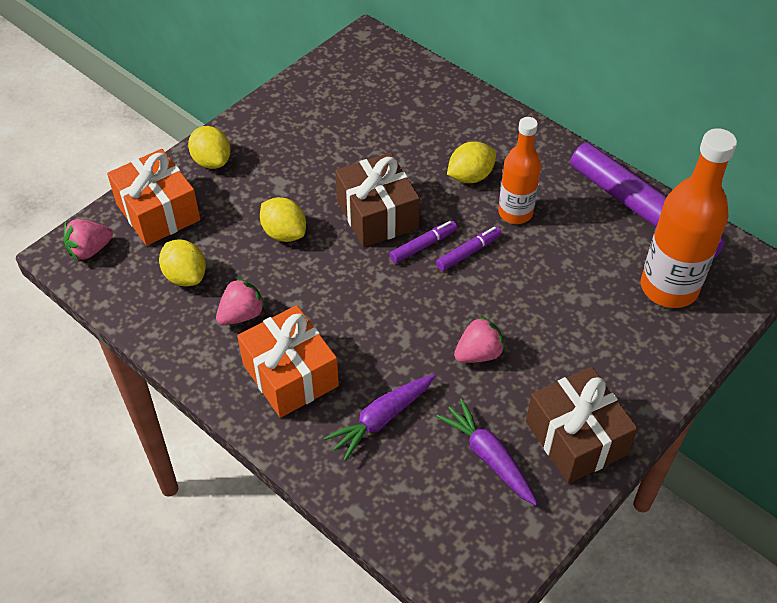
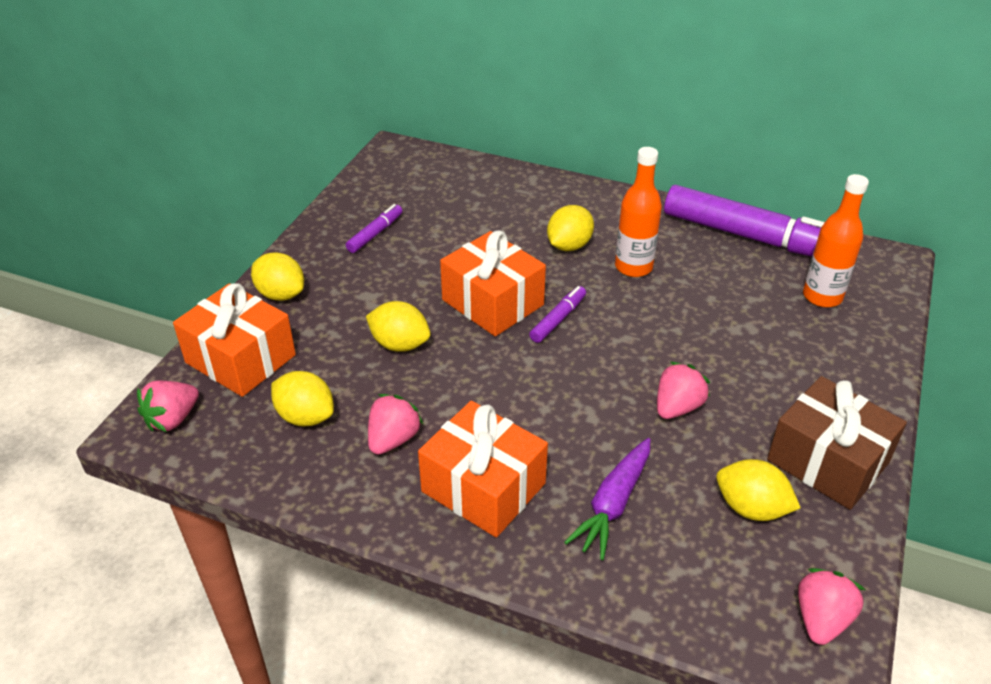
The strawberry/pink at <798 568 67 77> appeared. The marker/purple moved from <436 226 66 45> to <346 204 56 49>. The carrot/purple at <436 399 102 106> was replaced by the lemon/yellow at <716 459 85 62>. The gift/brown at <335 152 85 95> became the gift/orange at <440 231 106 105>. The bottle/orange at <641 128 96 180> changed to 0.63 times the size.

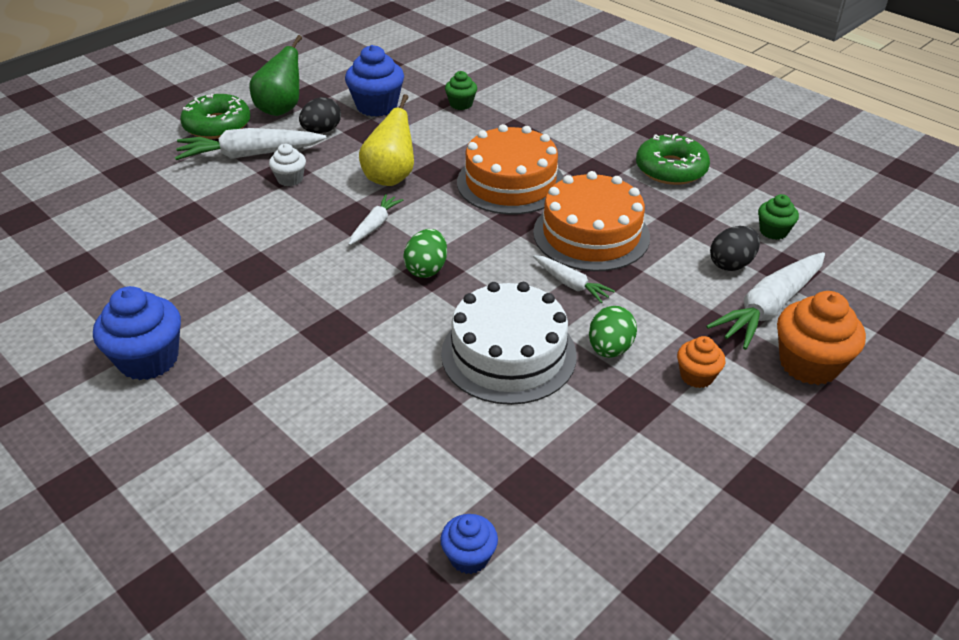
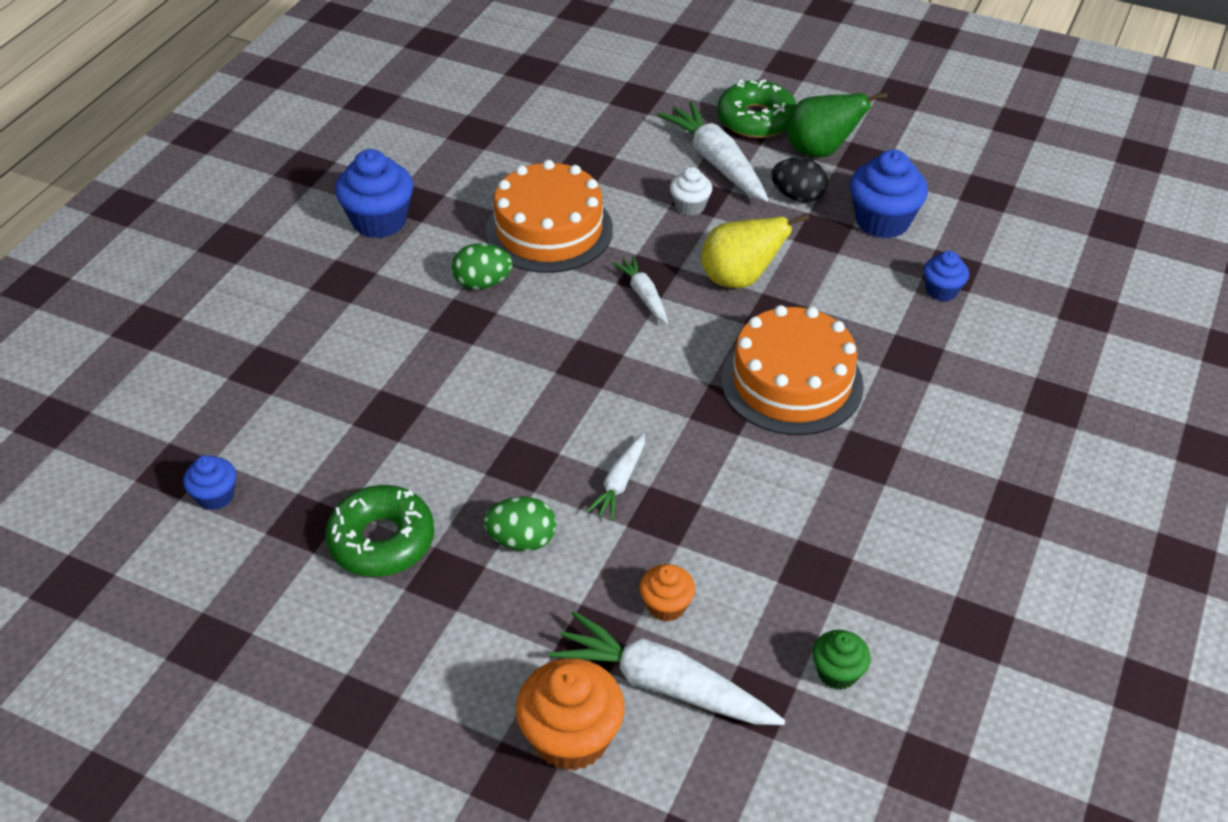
The cake/white at <441 282 136 123> disappeared. The egg/black at <710 226 50 45> disappeared. The egg/green moved from <403 229 44 49> to <452 243 61 46>. The cake/orange moved from <533 171 117 100> to <486 160 127 113>. The donut/green moved from <636 134 74 51> to <325 485 109 92>. The cupcake/orange moved from <677 336 49 52> to <640 564 55 58>. The cupcake/green at <445 71 32 39> became the cupcake/blue at <923 251 46 50>. The carrot/white at <349 194 54 51> turned 120 degrees counterclockwise.

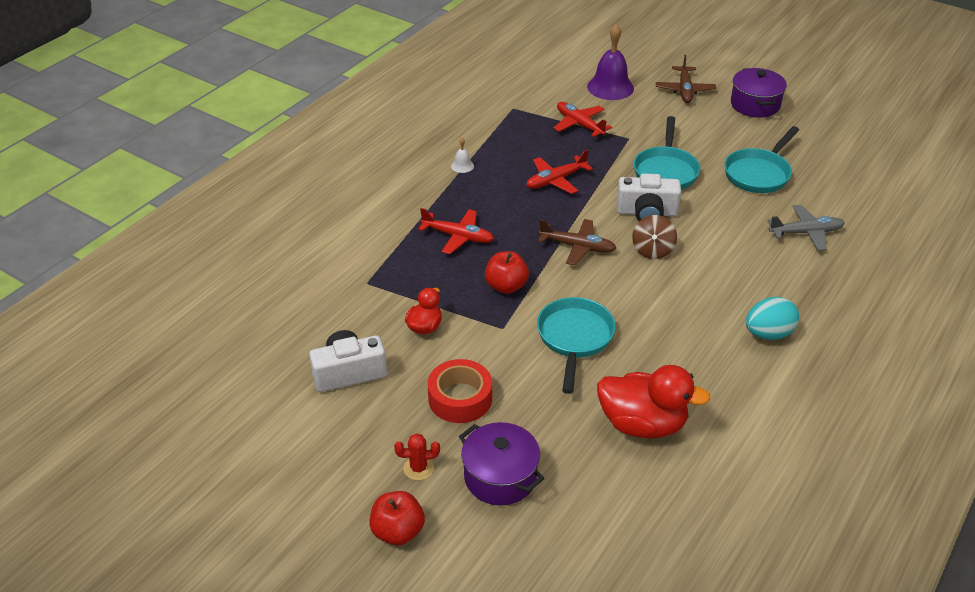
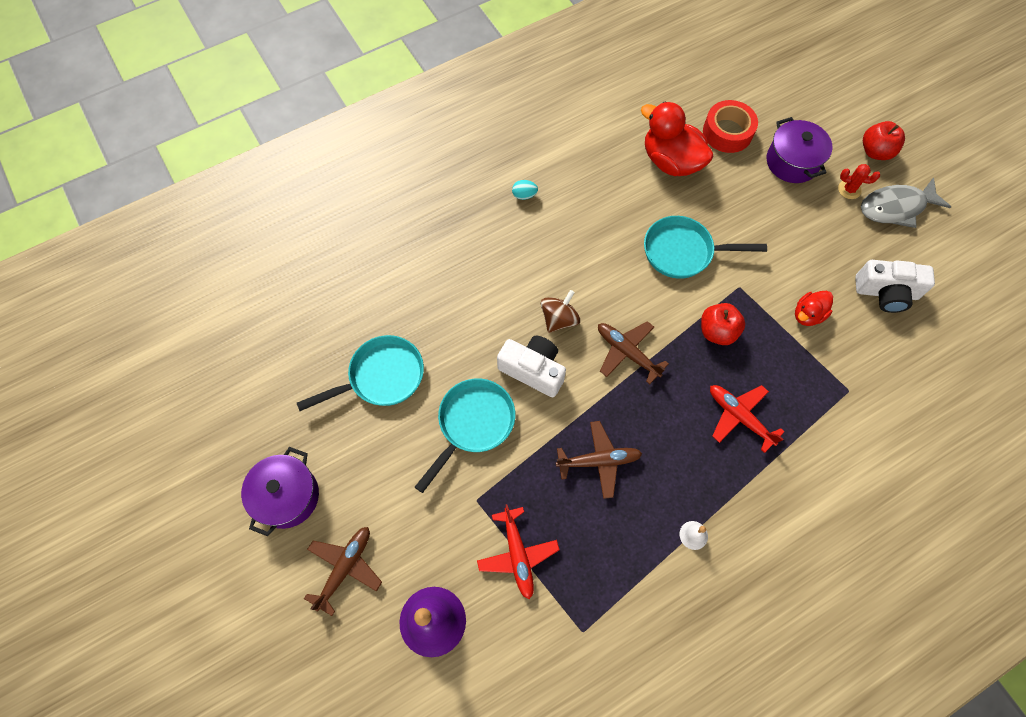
The plane/grey at <767 205 78 46> disappeared. The fish/grey at <861 177 90 51> appeared. The tape/red moved from <428 359 64 64> to <703 100 55 53>. The plane/red at <526 149 67 45> became the plane/brown at <556 421 86 78>. The pan/turquoise at <537 297 79 97> turned 60 degrees clockwise. The egg/turquoise at <746 297 53 43> changed to 0.53 times the size.

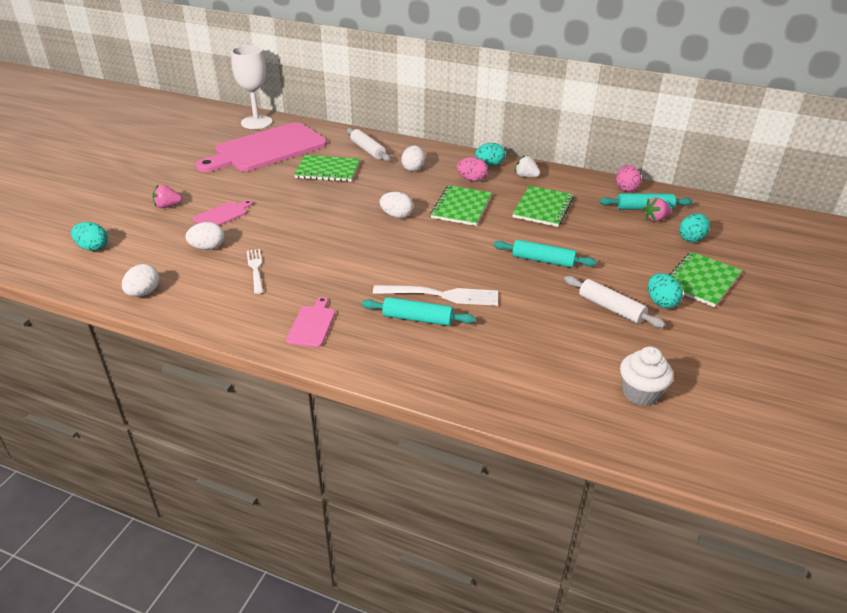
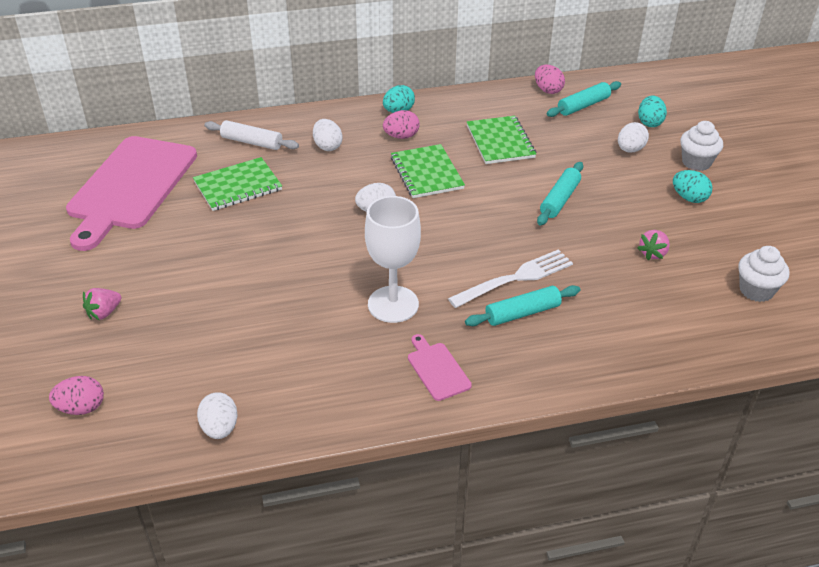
The cutting board/pink at <193 200 60 26> disappeared. The fork/white at <247 249 16 45> disappeared. The strawberry/white at <515 155 25 23> disappeared. The rolling pin/white at <564 276 101 52> disappeared. The egg/white moved from <185 222 39 28> to <618 122 31 31>. The goblet/white moved from <231 46 41 83> to <365 196 56 127>. The strawberry/pink moved from <643 198 28 24> to <637 230 33 30>. The notebook/green at <669 252 73 55> was replaced by the cupcake/white at <680 121 43 50>. The egg/turquoise at <71 222 37 29> became the egg/pink at <49 376 55 39>. The rolling pin/turquoise at <493 239 104 29> turned 45 degrees counterclockwise.

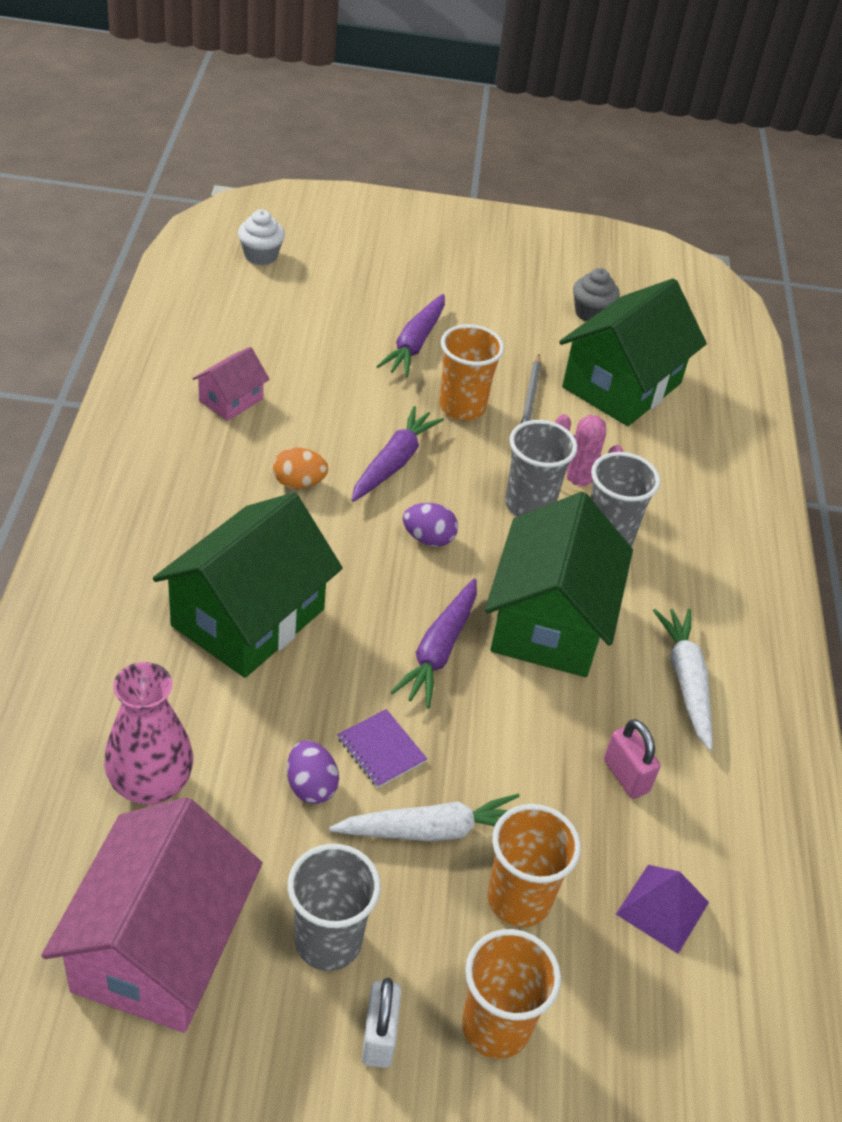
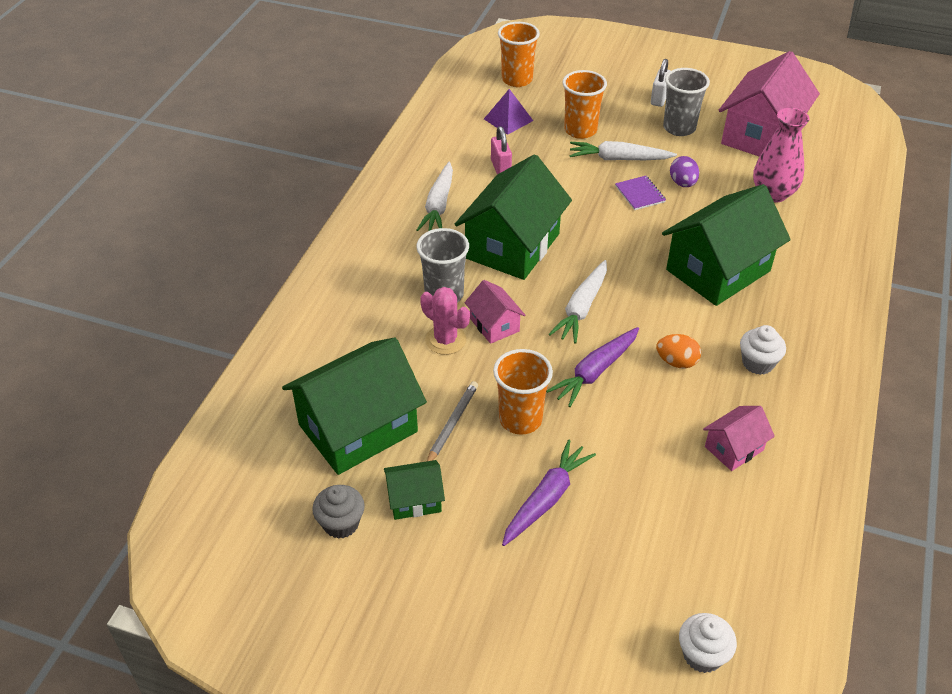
The carrot/purple at <390 578 87 130> disappeared. The house/green at <384 460 61 60> appeared. The cupcake/white at <740 325 46 50> appeared. The cup/orange moved from <462 929 99 130> to <498 22 42 65>. The egg/purple at <403 503 55 44> was replaced by the carrot/white at <549 260 58 84>. The cup/grey at <505 420 72 97> was replaced by the house/pink at <465 280 61 64>.

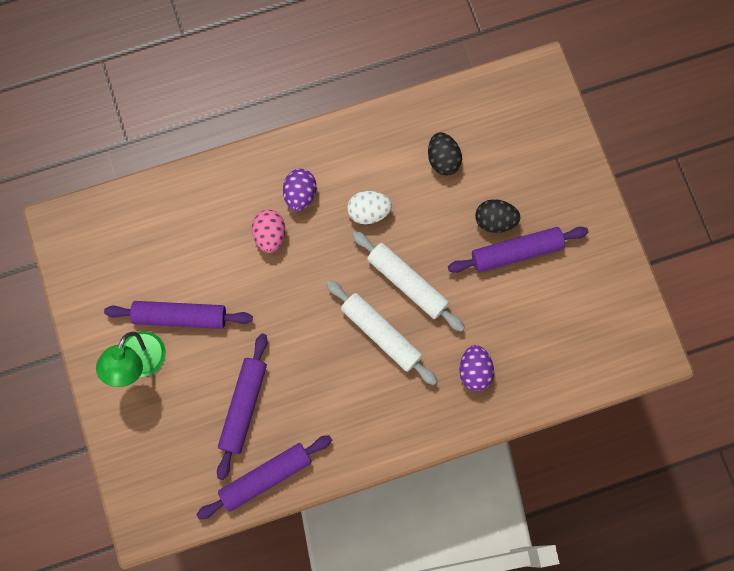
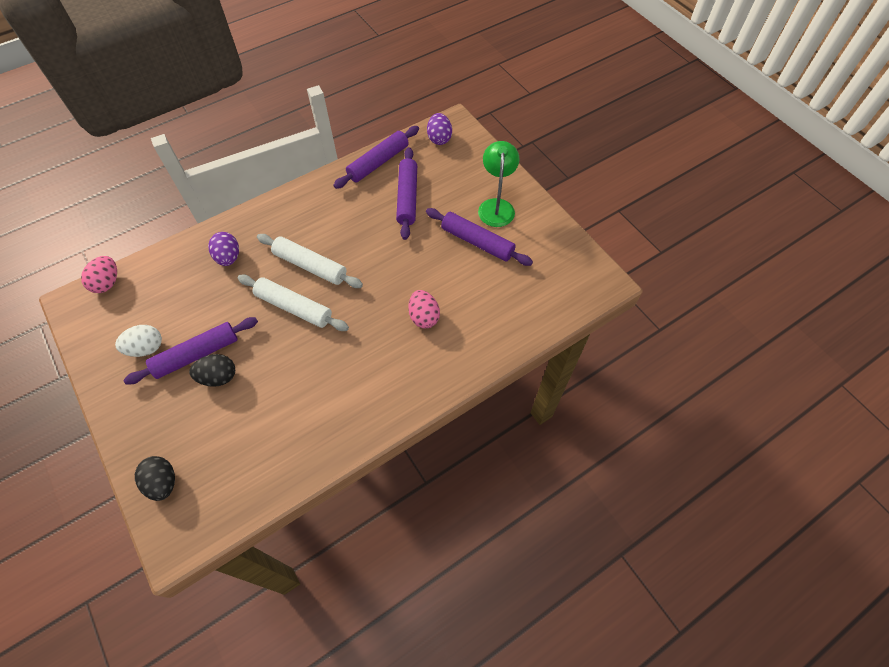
The egg/pink at <81 256 36 37> appeared. The egg/purple moved from <283 169 33 43> to <427 113 25 32>. The egg/white moved from <347 191 45 33> to <115 325 47 32>. The egg/black moved from <428 132 34 43> to <135 456 40 45>. The rolling pin/purple at <104 301 149 28> turned 45 degrees clockwise.

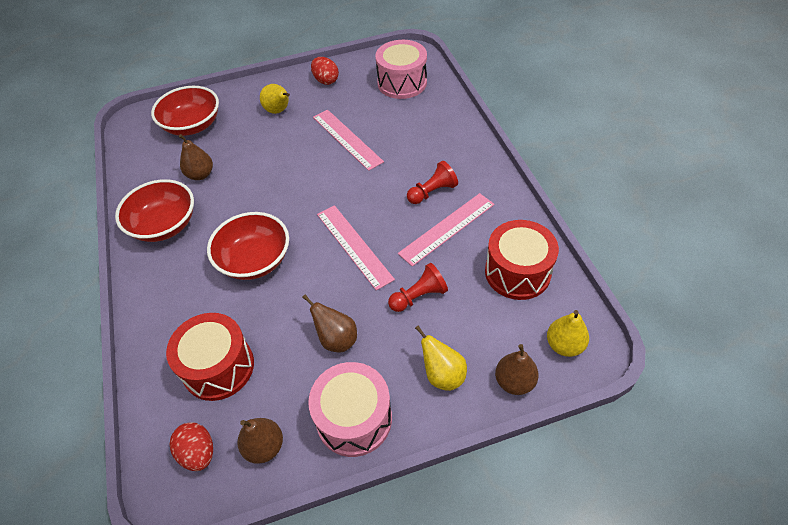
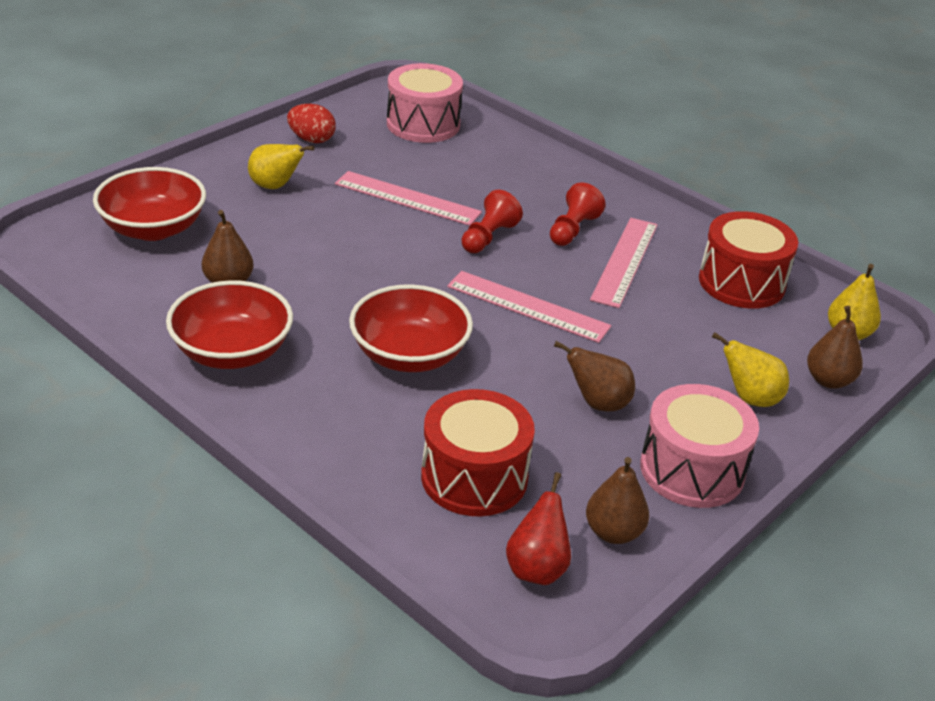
The pawn/red moved from <388 263 60 49> to <462 190 61 63>. The egg/red at <169 422 44 49> was replaced by the pear/red at <506 472 65 113>.

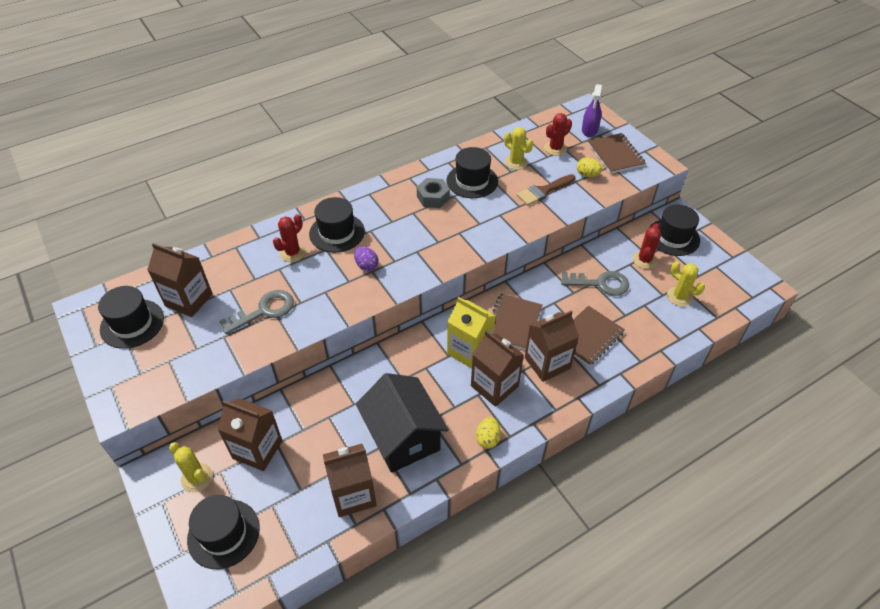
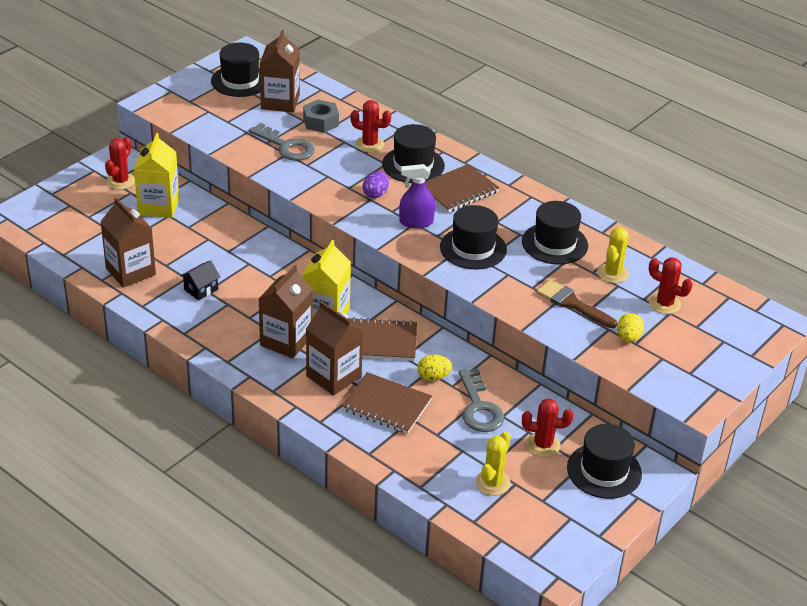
The hat/black moved from <187 495 73 74> to <440 205 67 64>. The nut/grey moved from <417 178 33 30> to <303 100 36 33>. The egg/yellow moved from <476 417 25 32> to <417 355 36 26>. The spray bottle/purple moved from <582 84 20 53> to <399 164 36 64>. The notebook/brown moved from <587 133 59 41> to <425 164 74 49>. The cactus/yellow at <169 442 44 50> became the cactus/red at <105 137 30 53>. The carton/brown at <217 398 66 73> became the carton/yellow at <134 133 45 85>. The house/black at <356 373 93 100> changed to 0.41 times the size.

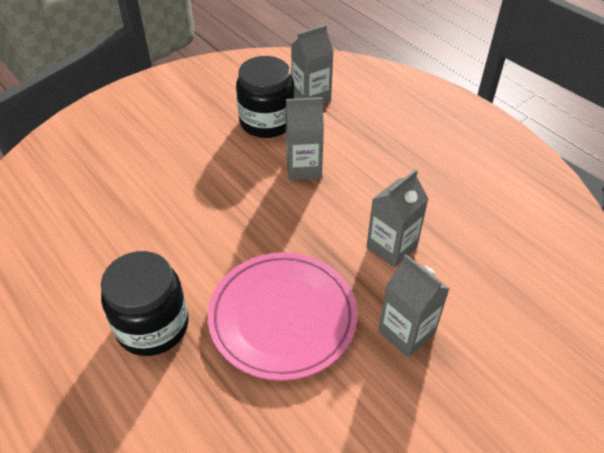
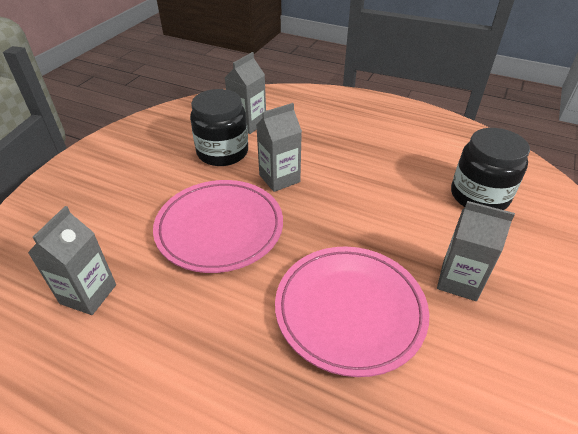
The plate/pink at <153 180 130 93> appeared. The jar/black moved from <101 251 88 105> to <451 128 79 82>. The carton/grey moved from <366 169 63 99> to <28 206 88 109>.

